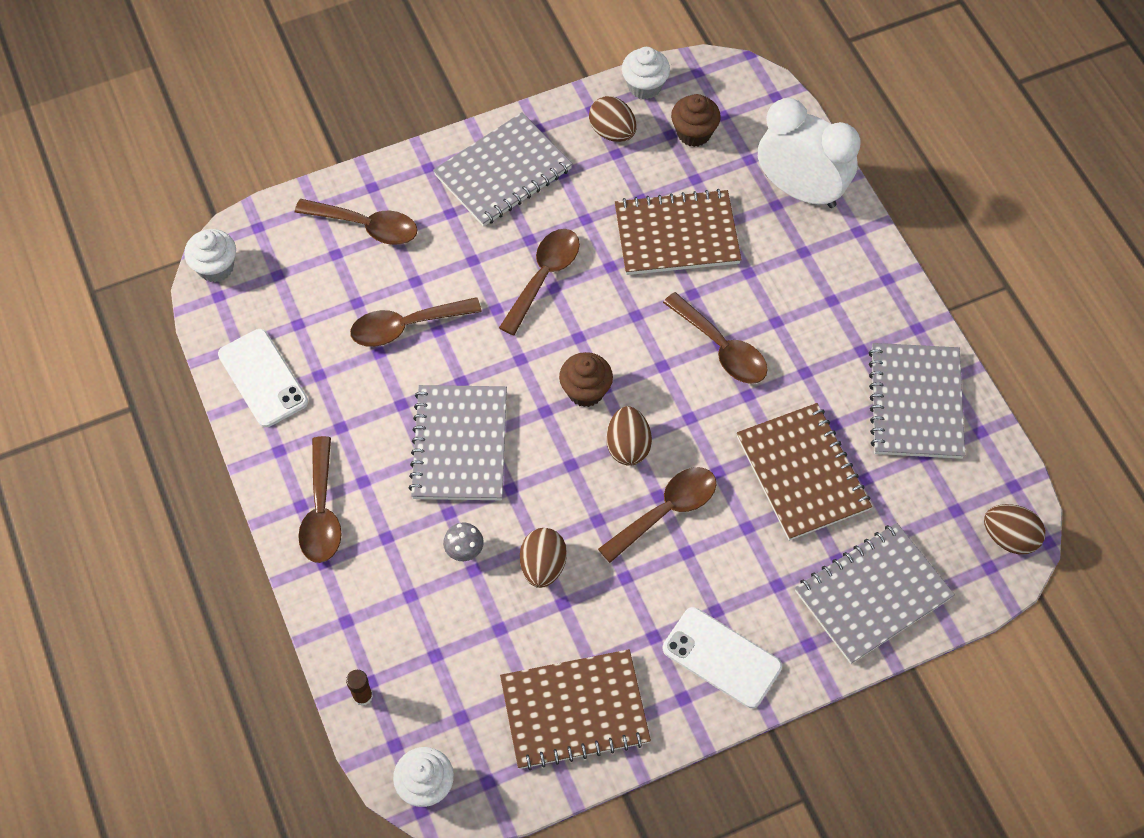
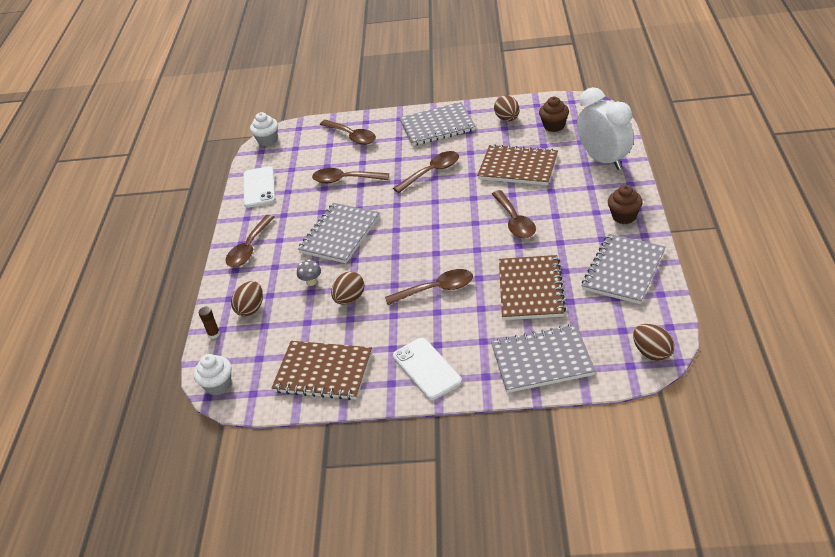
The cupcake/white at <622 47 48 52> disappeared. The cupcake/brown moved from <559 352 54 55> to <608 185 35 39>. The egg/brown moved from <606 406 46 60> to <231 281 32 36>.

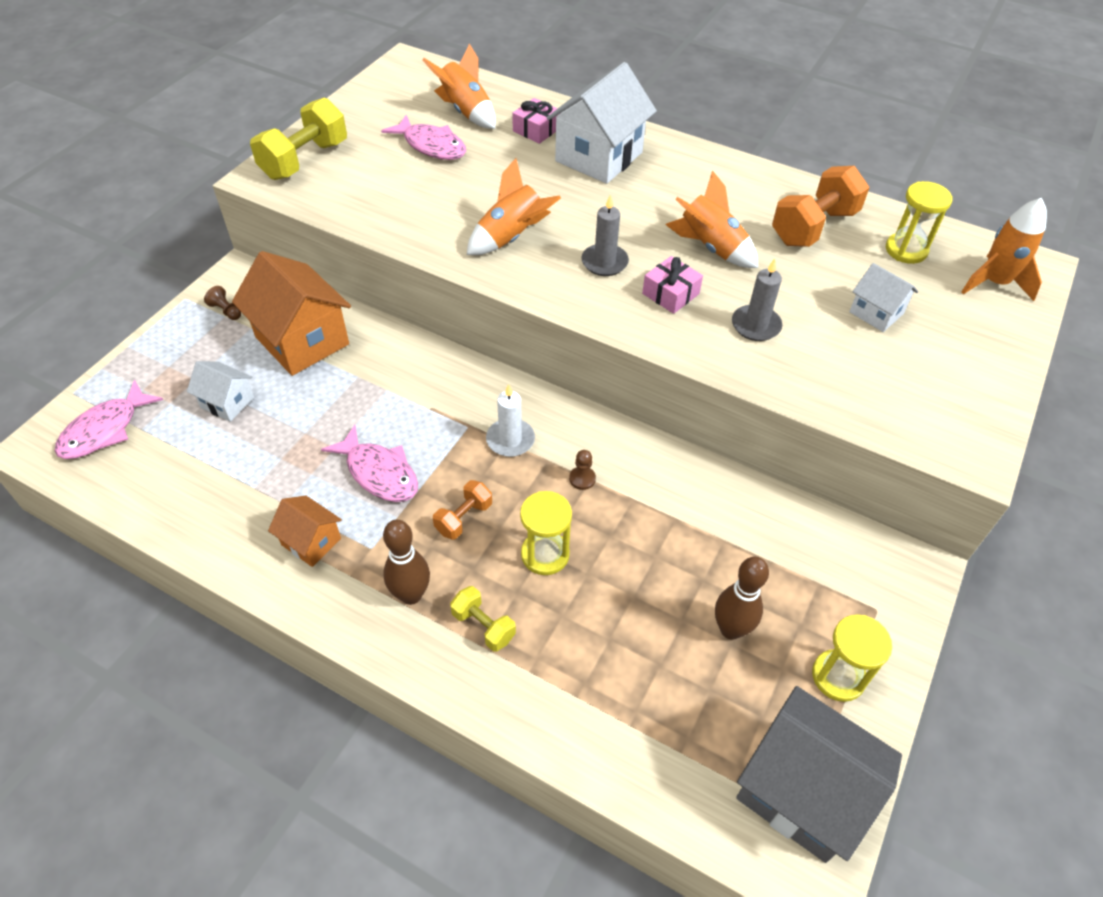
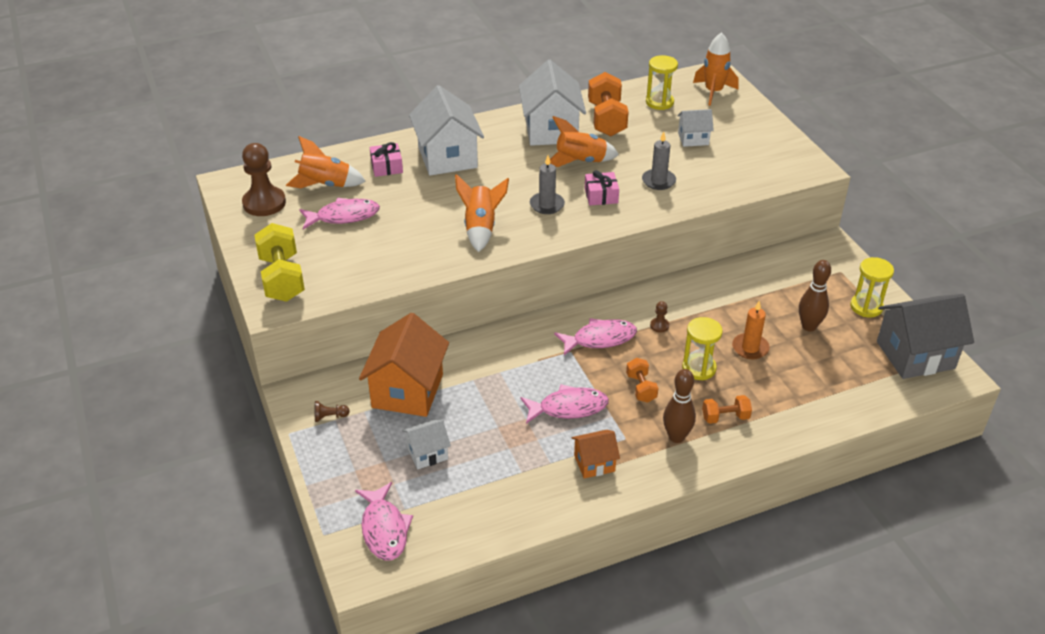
The pawn/brown at <242 143 44 73> appeared. The house/white at <519 60 67 86> appeared. The candle/orange at <732 301 38 58> appeared. The candle/white at <486 384 49 73> was replaced by the fish/pink at <554 318 83 37>. The dumbbell/yellow at <450 586 66 66> became the dumbbell/orange at <702 395 50 29>. The house/orange at <232 251 119 125> turned 75 degrees counterclockwise.

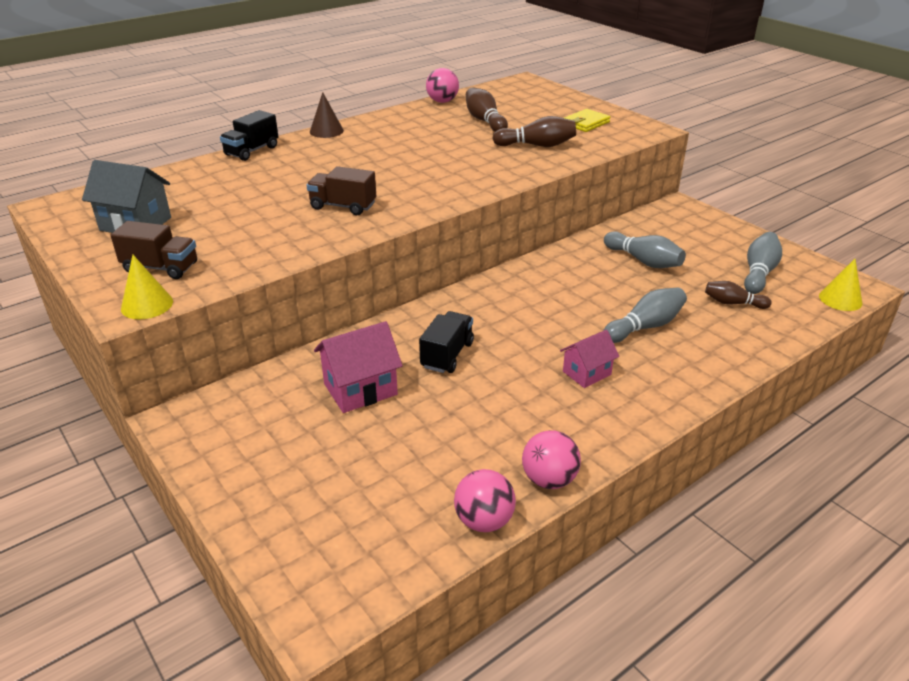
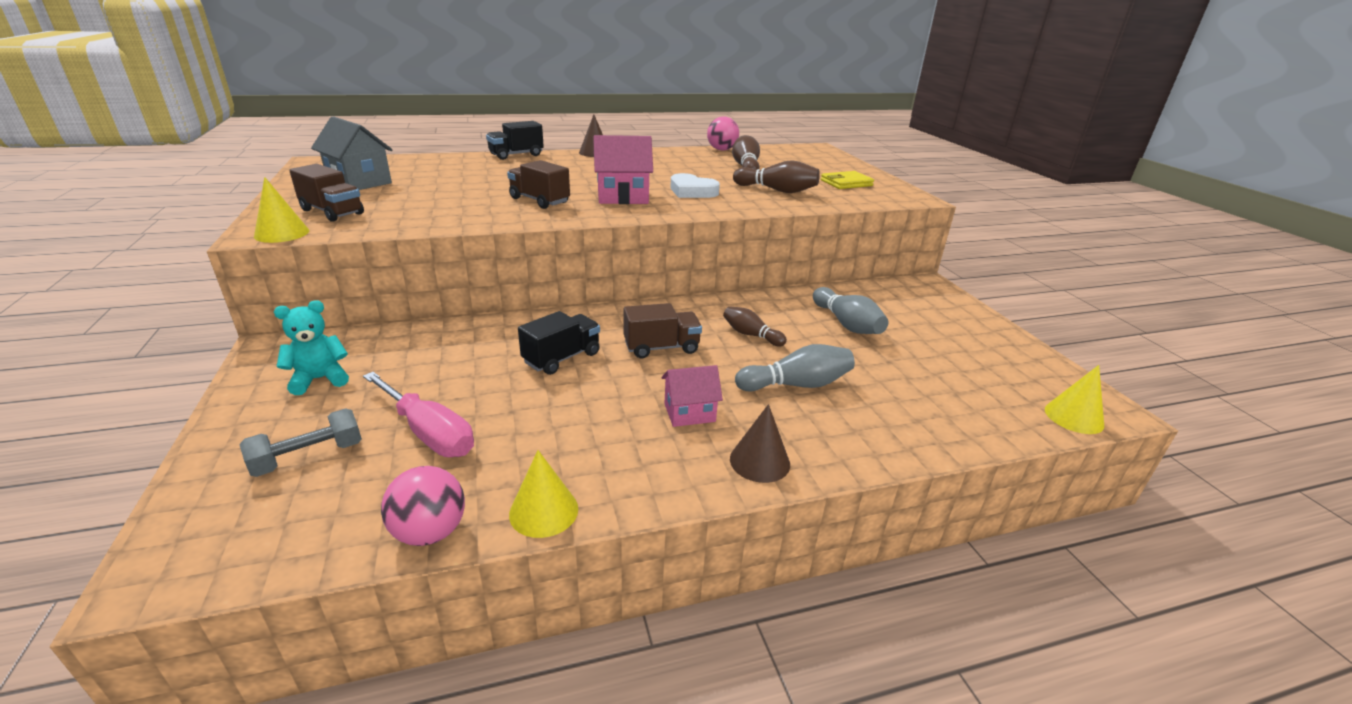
The bowling pin/grey at <744 232 38 62> disappeared. The dumbbell/grey at <239 408 123 69> appeared. The teddy bear/turquoise at <274 300 75 95> appeared. The screwdriver/pink at <363 372 111 85> appeared. The truck/brown at <624 303 78 55> appeared. The heart/white at <670 173 50 25> appeared. The cone/brown at <730 404 60 79> appeared. The house/pink moved from <314 321 89 92> to <593 135 60 69>. The bowling pin/brown moved from <705 281 66 28> to <723 306 64 40>. The ball/pink at <522 430 59 59> was replaced by the cone/yellow at <509 450 69 88>.

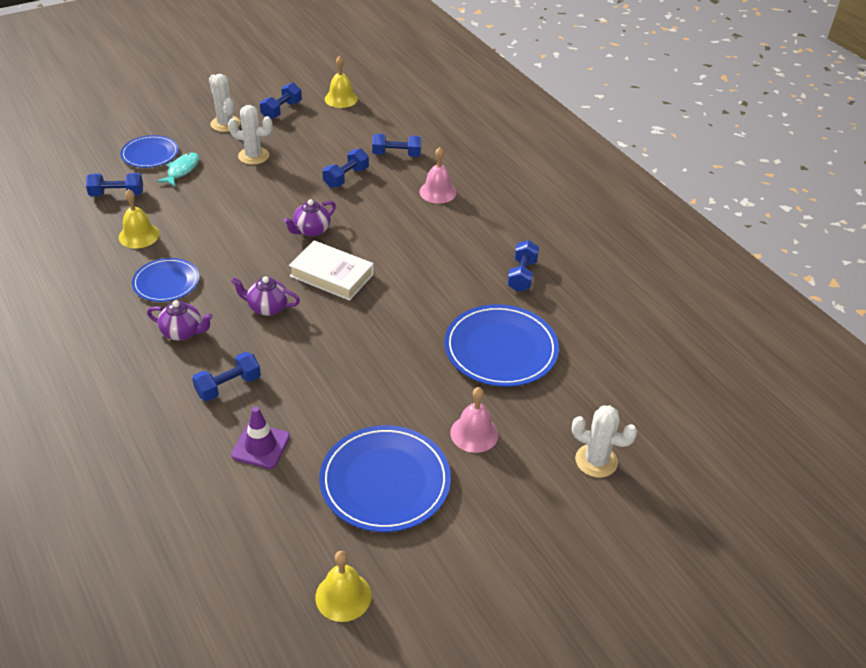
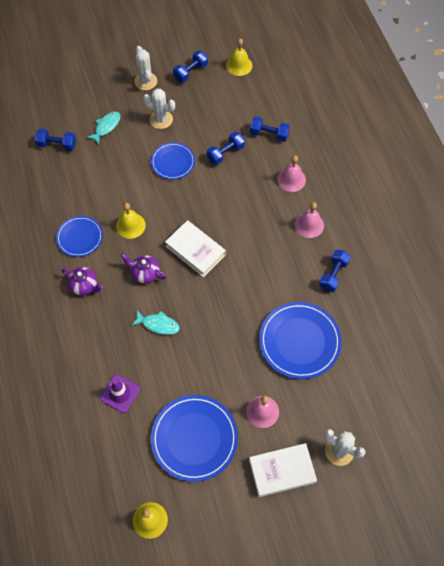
The dumbbell/blue at <192 352 69 49> disappeared. The teapot/purple at <283 199 53 38> disappeared. The fish/turquoise at <131 311 49 24> appeared. The book/white at <249 443 68 54> appeared. The bell/pink at <295 202 29 36> appeared. The bell/yellow moved from <119 189 41 59> to <116 203 30 36>. The plate/blue moved from <120 135 59 33> to <151 142 44 38>.

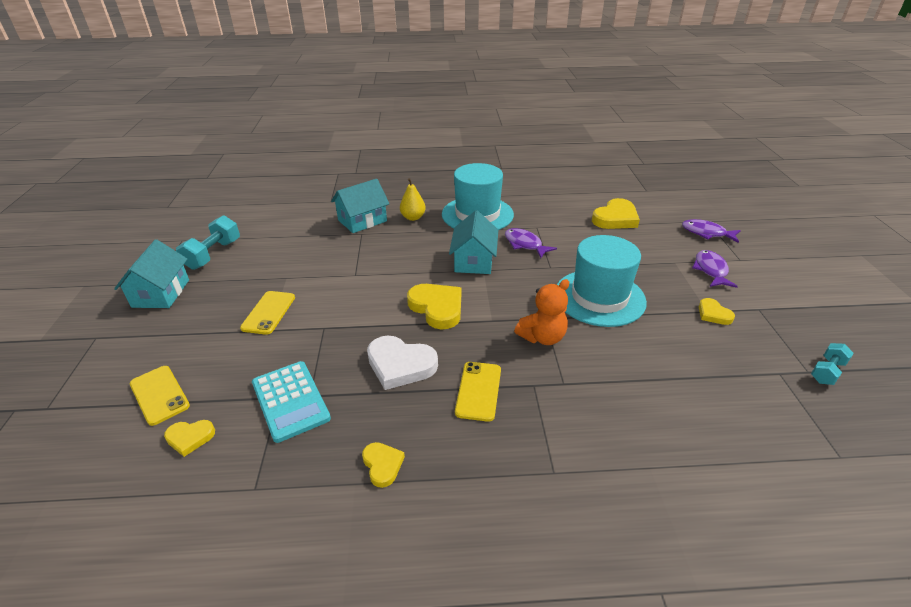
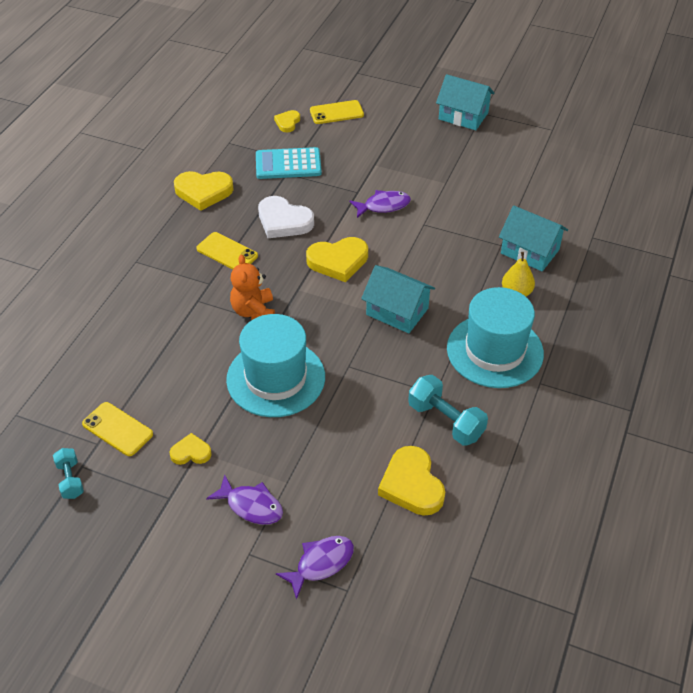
The dumbbell/turquoise moved from <176 215 64 55> to <408 375 80 71>. The phone/yellow moved from <240 291 55 44> to <82 402 71 54>. The fish/purple moved from <505 228 52 30> to <349 190 62 28>. The house/turquoise at <331 179 58 54> turned 45 degrees counterclockwise. The heart/white at <367 336 71 54> turned 105 degrees counterclockwise. The heart/yellow at <362 442 43 46> changed to 1.81 times the size.

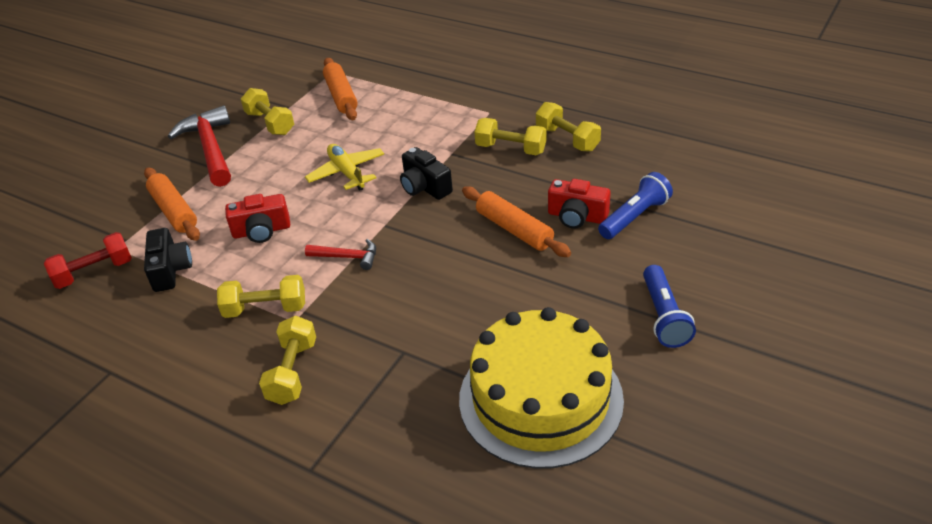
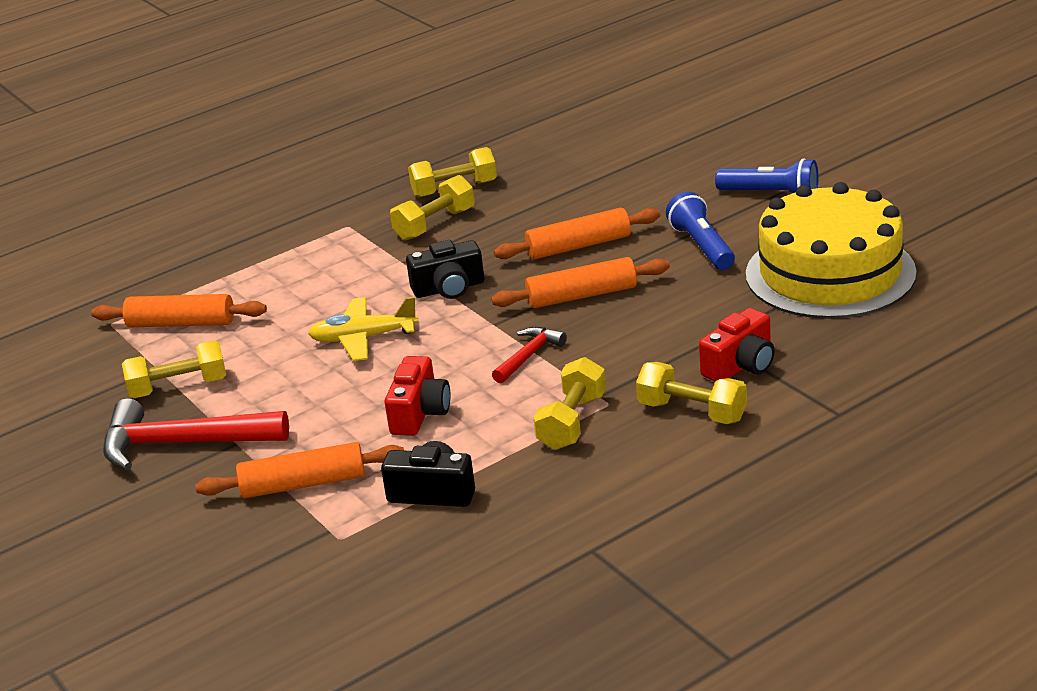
The dumbbell/red at <44 232 88 57> disappeared. The rolling pin/orange at <491 257 179 51> appeared. The camera/red moved from <548 179 63 50> to <699 308 76 74>. The flashlight/blue moved from <598 172 75 67> to <666 191 69 79>.

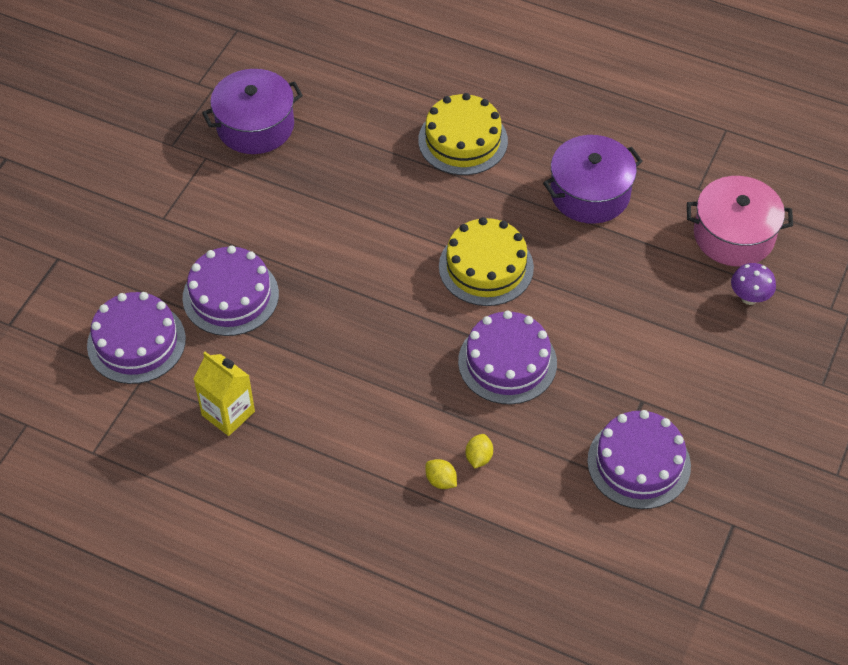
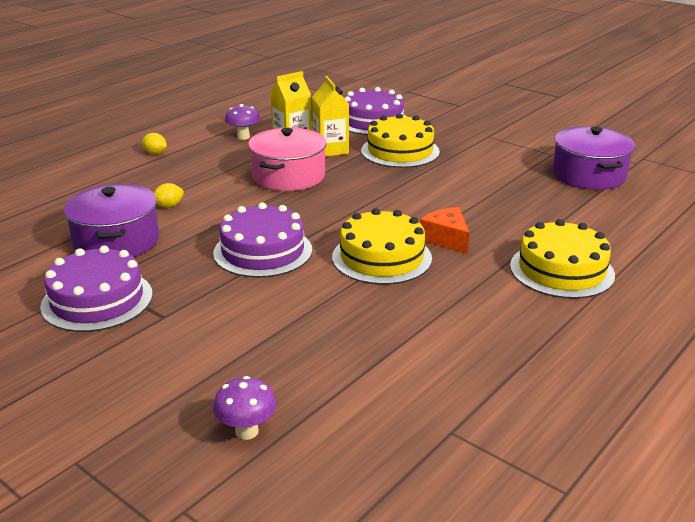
The mushroom/purple at <225 104 35 36> appeared. The carton/yellow at <312 76 37 81> appeared. The cheese/orange at <420 207 49 47> appeared. The lemon/yellow moved from <466 434 27 34> to <142 133 25 21>. The pot/purple moved from <543 135 100 89> to <64 184 95 73>. The pot/pink moved from <687 176 106 90> to <248 128 79 63>. The cake/purple at <183 245 96 91> became the cake/yellow at <361 114 79 54>.

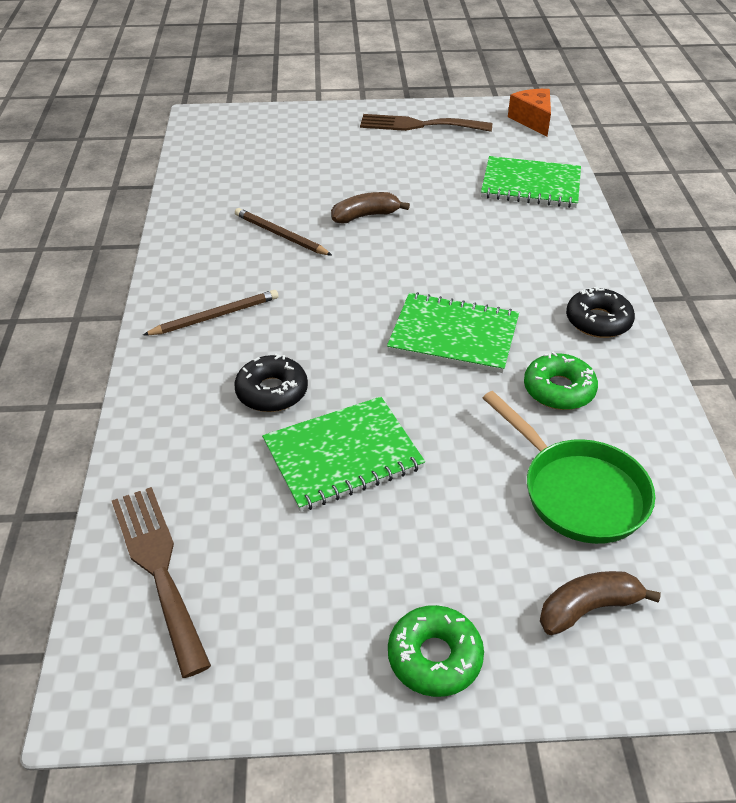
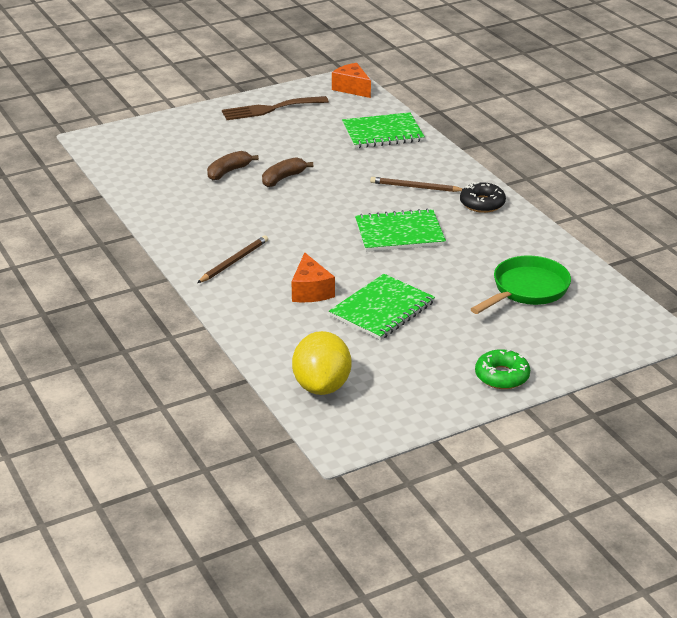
The donut/green at <524 352 74 58> disappeared. The pencil/brown moved from <235 208 97 48> to <370 177 93 15>. The banana/brown moved from <540 571 121 64> to <207 151 52 29>. The fork/brown at <112 487 99 191> was replaced by the lemon/yellow at <292 331 59 64>. The donut/black at <234 354 74 58> was replaced by the cheese/orange at <291 252 44 50>. The pan/green at <483 391 172 153> turned 75 degrees counterclockwise.

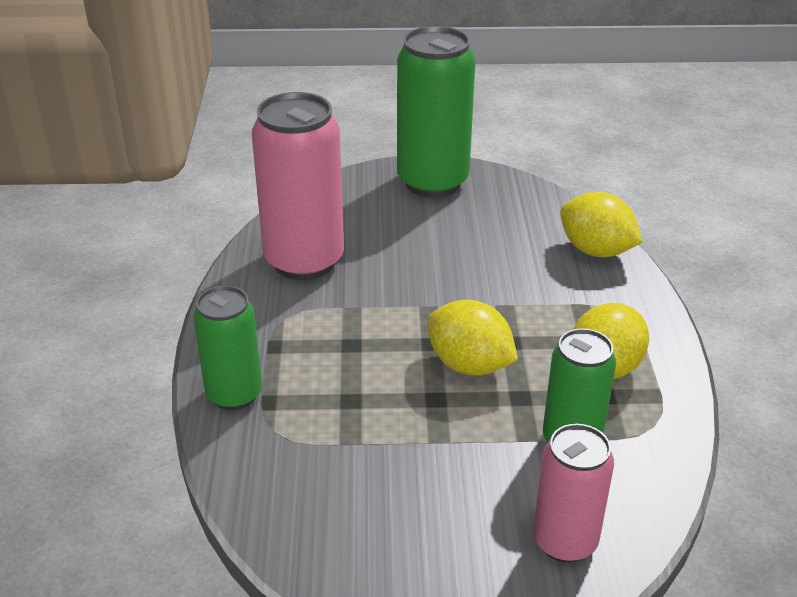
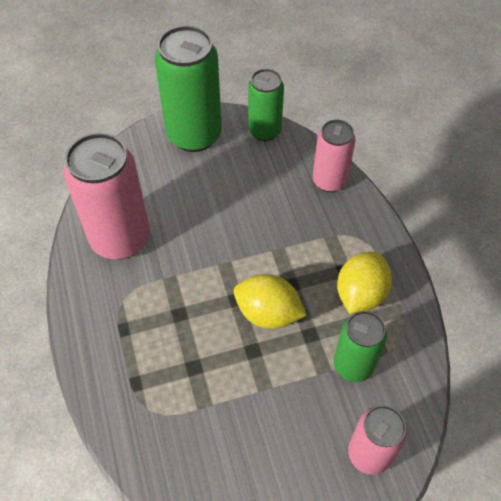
The can/green moved from <194 285 68 125> to <248 69 36 72>. The lemon/yellow at <560 192 82 65> was replaced by the can/pink at <313 120 43 72>.

